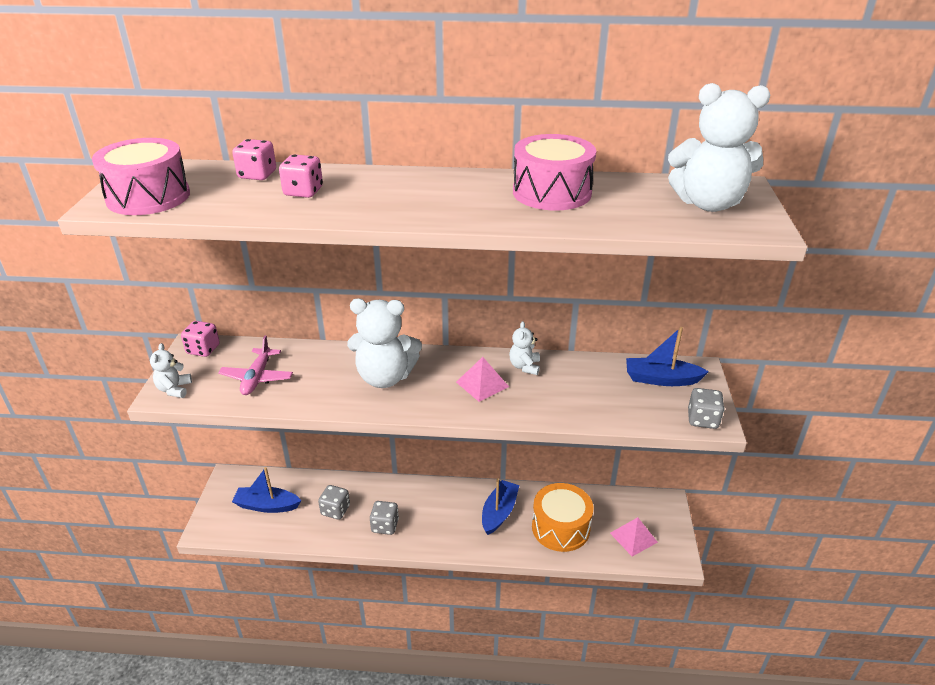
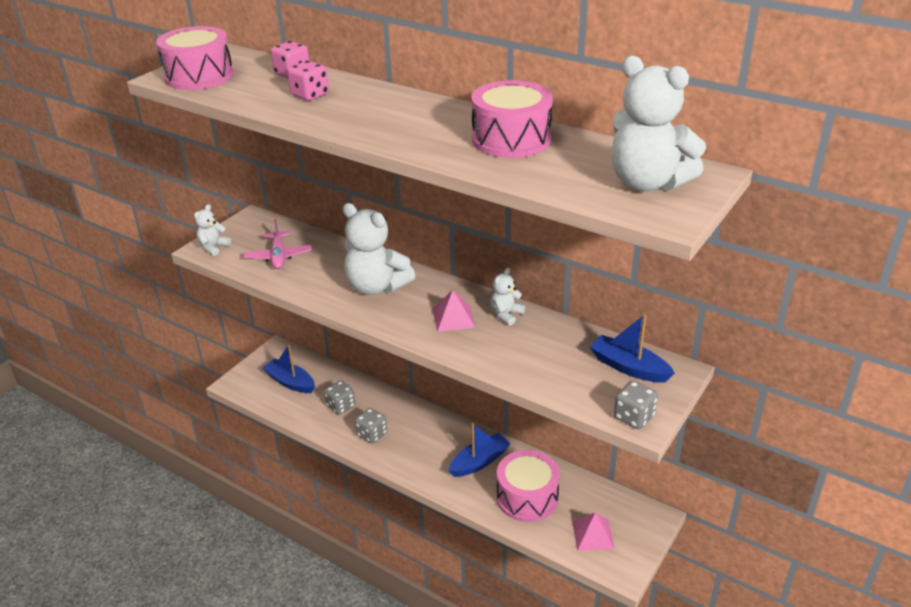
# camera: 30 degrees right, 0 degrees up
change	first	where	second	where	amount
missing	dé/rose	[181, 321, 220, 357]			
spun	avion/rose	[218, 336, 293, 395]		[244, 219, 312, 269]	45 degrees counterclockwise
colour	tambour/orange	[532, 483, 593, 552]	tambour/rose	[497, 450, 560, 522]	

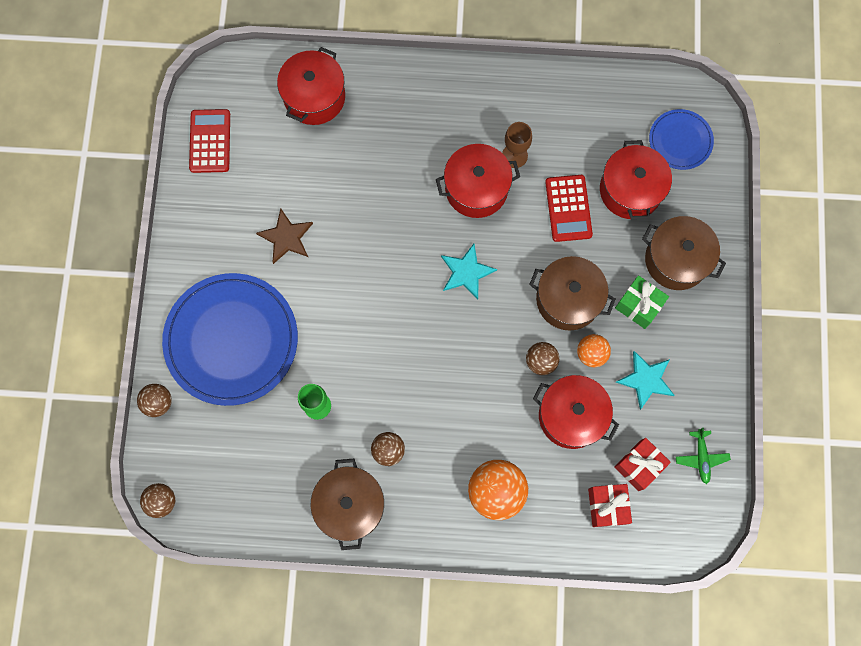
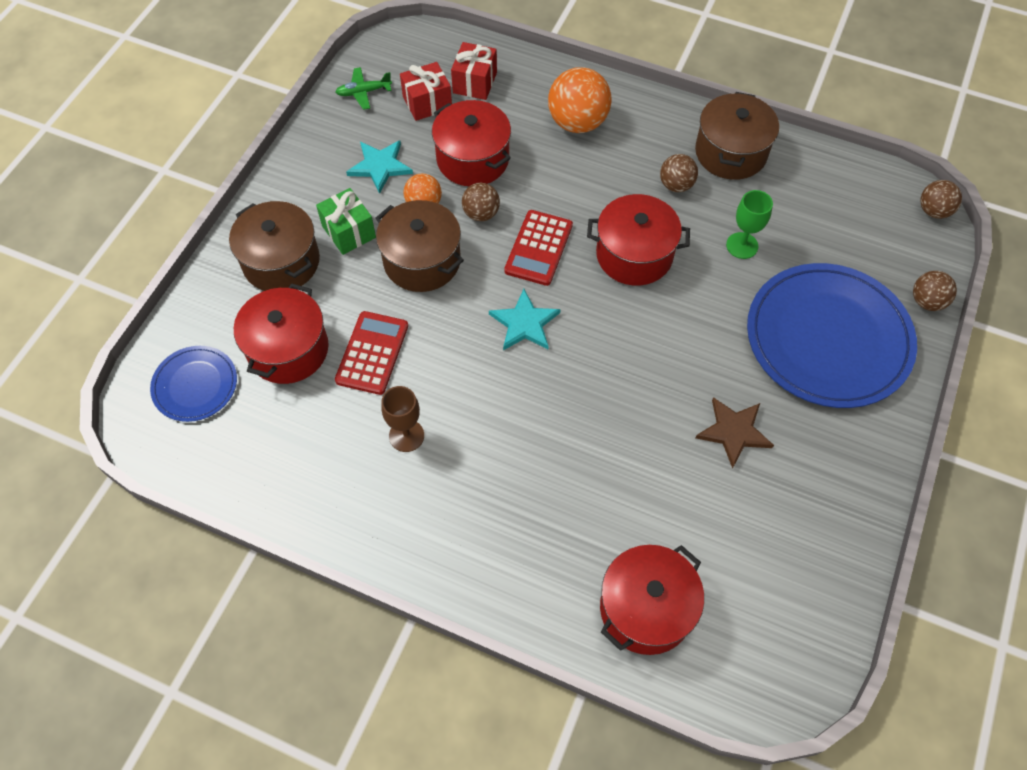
# camera: 160 degrees left, 15 degrees down
change	first	where	second	where	amount
relocated	calculatrice/rouge	[189, 109, 230, 173]		[504, 210, 573, 286]	
relocated	marmite/rouge	[436, 144, 520, 218]		[587, 194, 690, 286]	
spun	avion/vert	[676, 428, 731, 484]		[336, 67, 392, 110]	120 degrees counterclockwise

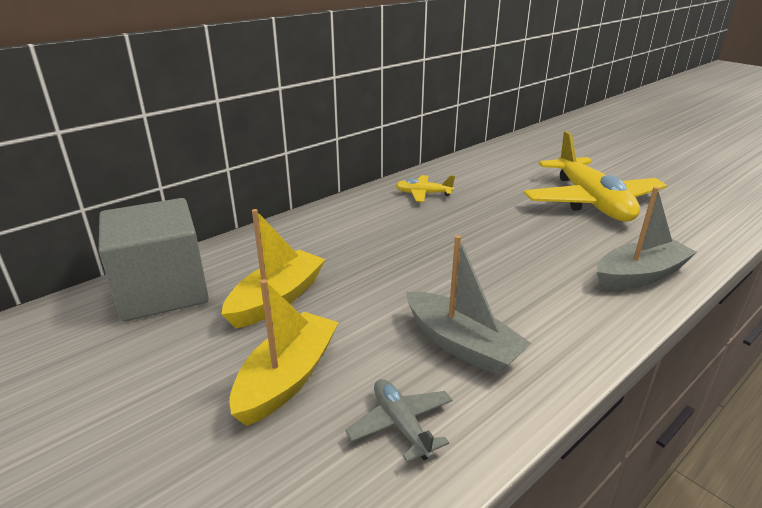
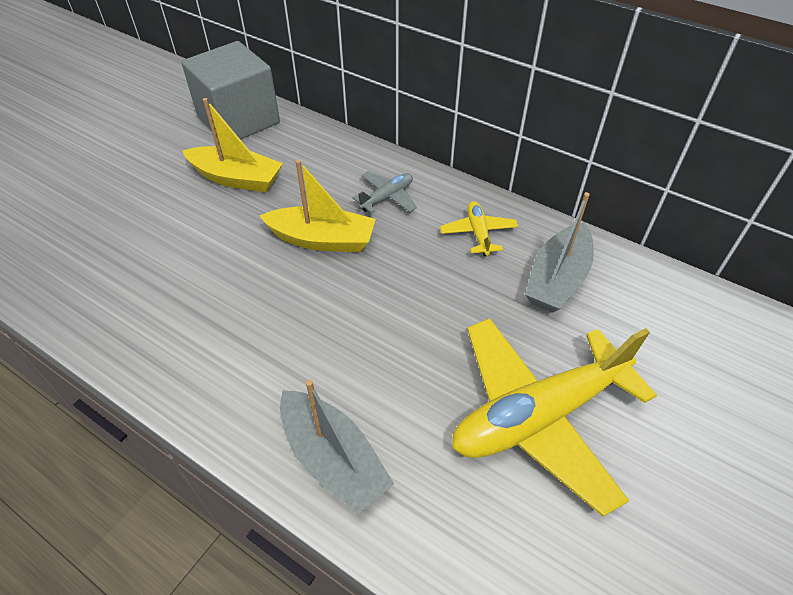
# camera: 75 degrees right, 20 degrees up
change	first	where	second	where	amount
relocated	bateau/jaune	[229, 279, 339, 426]		[260, 160, 376, 252]	
relocated	avion/gris	[345, 379, 453, 462]		[352, 171, 417, 213]	
relocated	bateau/gris	[406, 235, 532, 375]		[525, 192, 594, 313]	

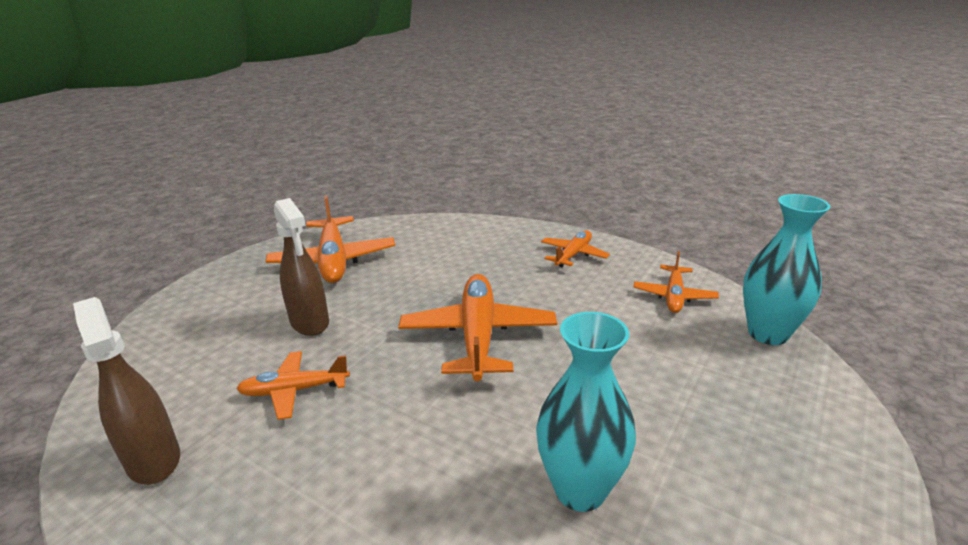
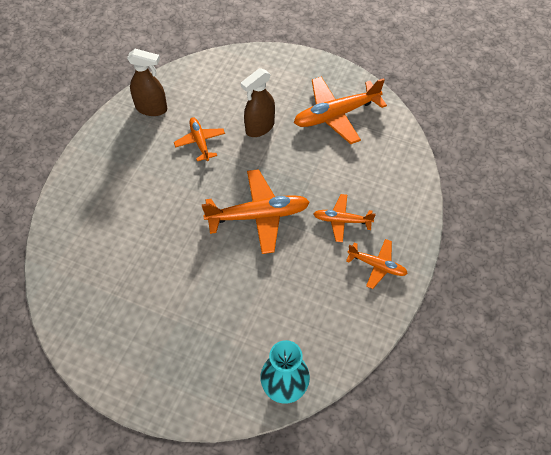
# camera: 80 degrees right, 30 degrees up
change	first	where	second	where	amount
spun	vaporisateur/marron	[73, 297, 180, 485]		[127, 49, 167, 116]	60 degrees clockwise
missing	vase/turquoise	[536, 312, 636, 512]			
relocated	avion/orange	[633, 251, 719, 313]		[314, 194, 376, 242]	

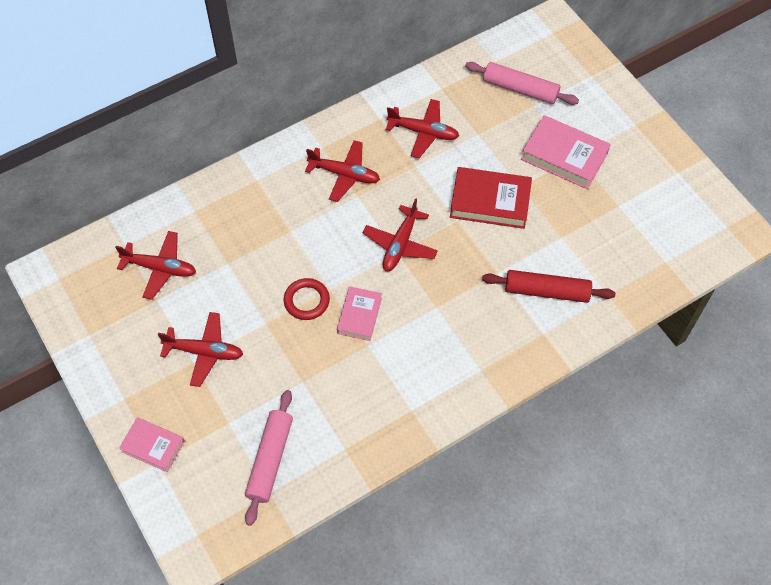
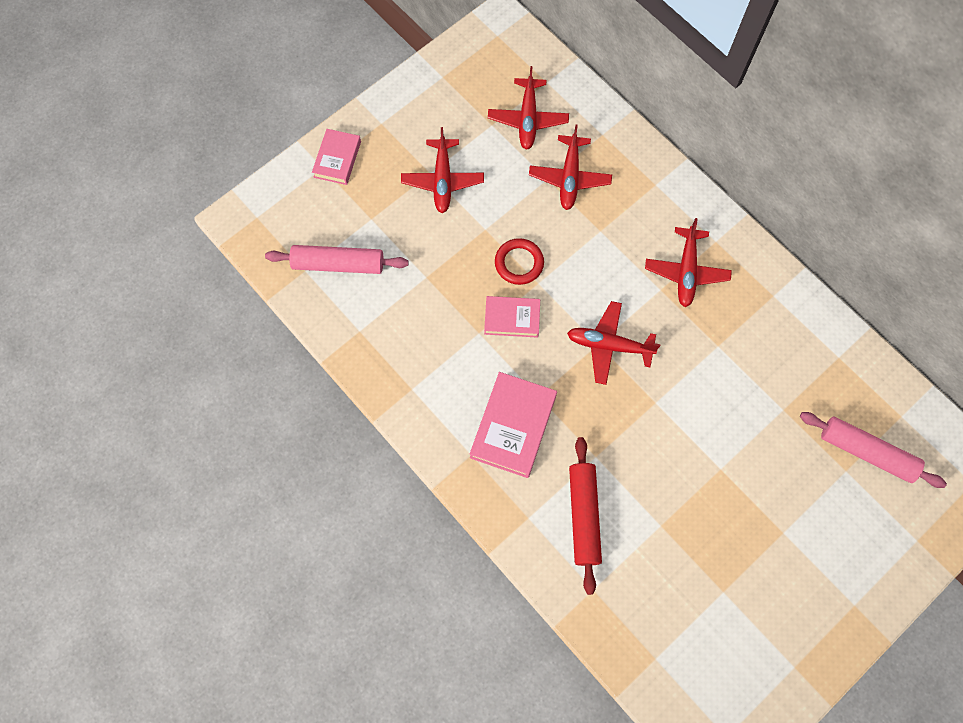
# camera: 80 degrees right, 10 degrees up
change	first	where	second	where	amount
relocated	avion/rouge	[386, 99, 459, 158]		[529, 125, 612, 210]	
missing	livre/rouge	[450, 167, 532, 229]			
spun	rouleau à pâtisserie/rose	[465, 62, 579, 105]		[800, 412, 947, 488]	75 degrees counterclockwise
relocated	livre/rose	[521, 115, 611, 189]		[470, 372, 557, 478]	

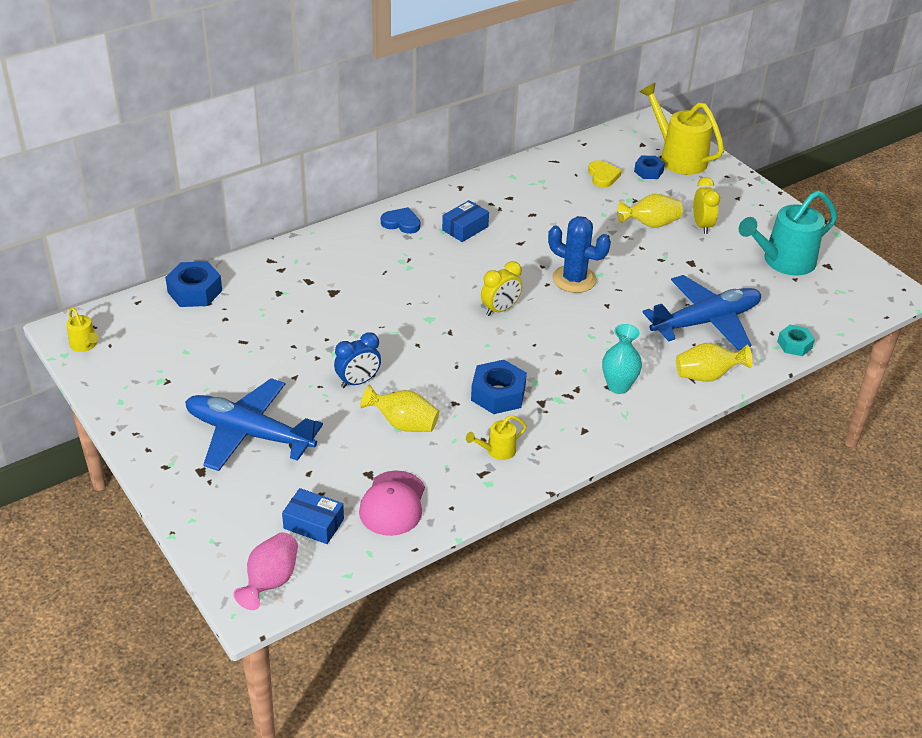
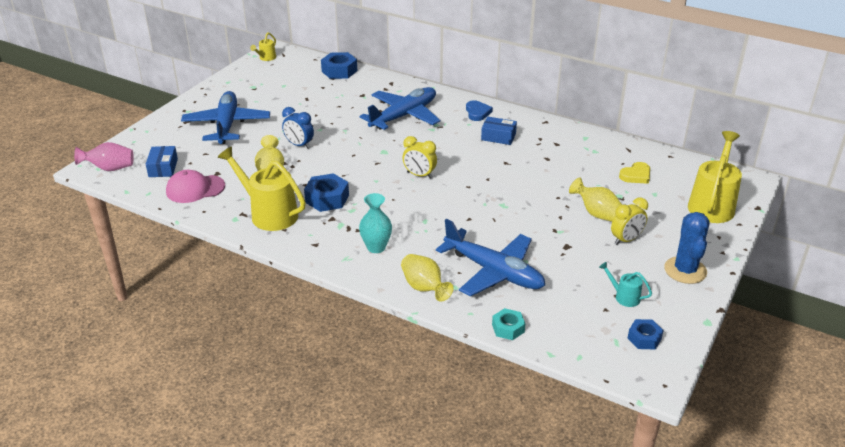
# camera: 65 degrees right, 5 degrees down
change	first	where	second	where	amount
size	arrosoir/jaune	[466, 415, 527, 460]		[218, 146, 306, 231]	x2.13
relocated	cactus/bleu	[548, 216, 611, 293]		[664, 212, 710, 284]	
relocated	écrou/bleu	[634, 156, 665, 179]		[628, 319, 664, 349]	
size	arrosoir/turquoise	[739, 190, 837, 276]		[599, 262, 652, 307]	x0.47
appeared			avion/bleu	[360, 87, 440, 130]	

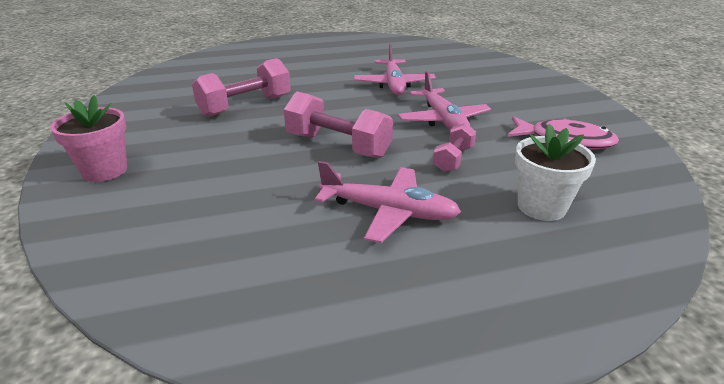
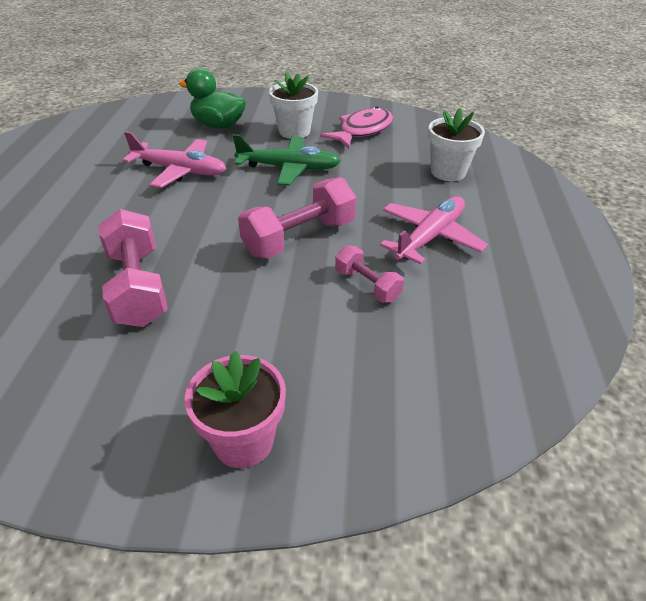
# camera: 70 degrees left, 10 degrees up
change	first	where	second	where	amount
colour	avion/rose	[398, 71, 491, 130]	avion/vert	[233, 134, 340, 186]	
relocated	haltère/rose	[433, 123, 476, 172]		[335, 246, 404, 303]	
appeared			canard/vert	[179, 68, 246, 129]	
appeared			pot de fleurs/blanc	[269, 71, 318, 139]	

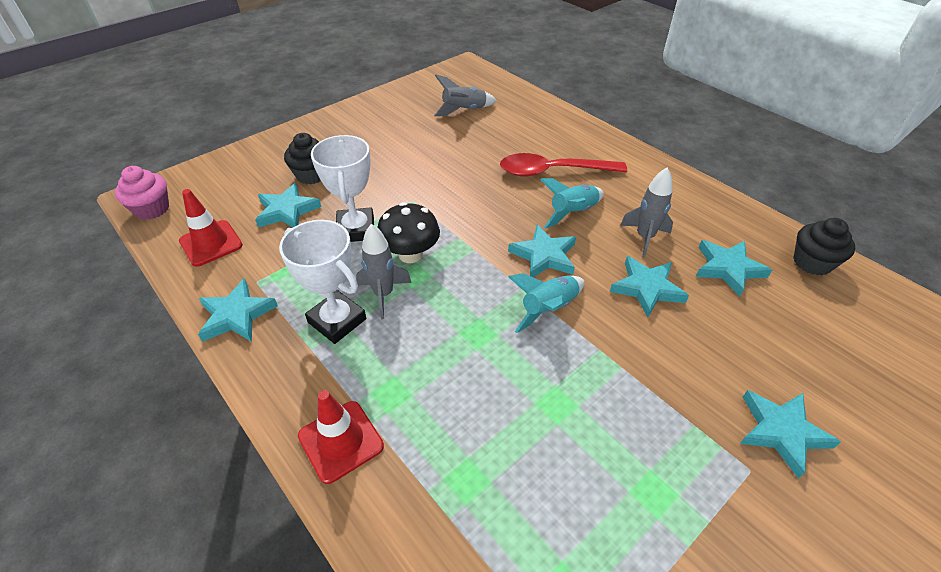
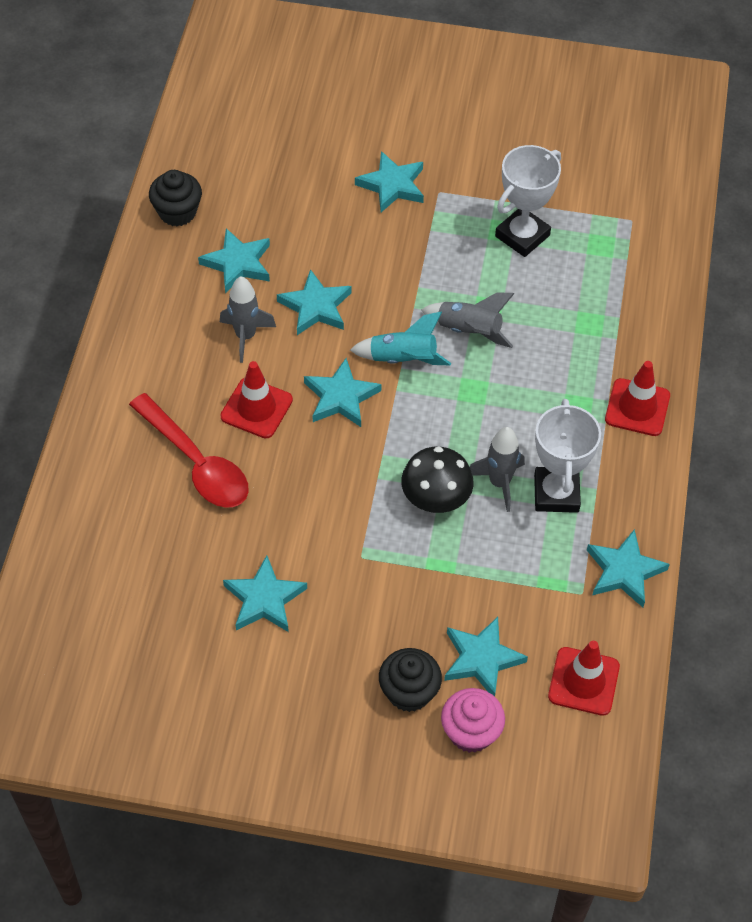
# camera: 130 degrees left, 10 degrees up
change	first	where	second	where	amount
relocated	muffin/rose	[115, 166, 169, 220]		[441, 688, 505, 753]	
relocated	trophée/blanc	[311, 135, 374, 242]		[495, 145, 561, 257]	
relocated	fusée/gris	[434, 75, 497, 116]		[421, 292, 514, 348]	
exchanged	fusée/turquoise	[540, 178, 604, 229]	cône de chantier/rouge	[220, 361, 293, 439]	
appeared			étoile/turquoise	[223, 555, 307, 632]	

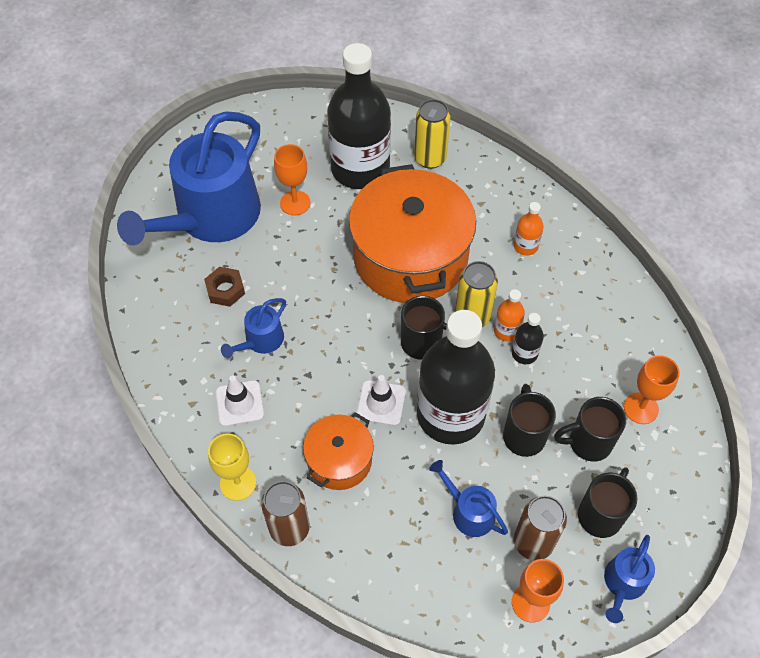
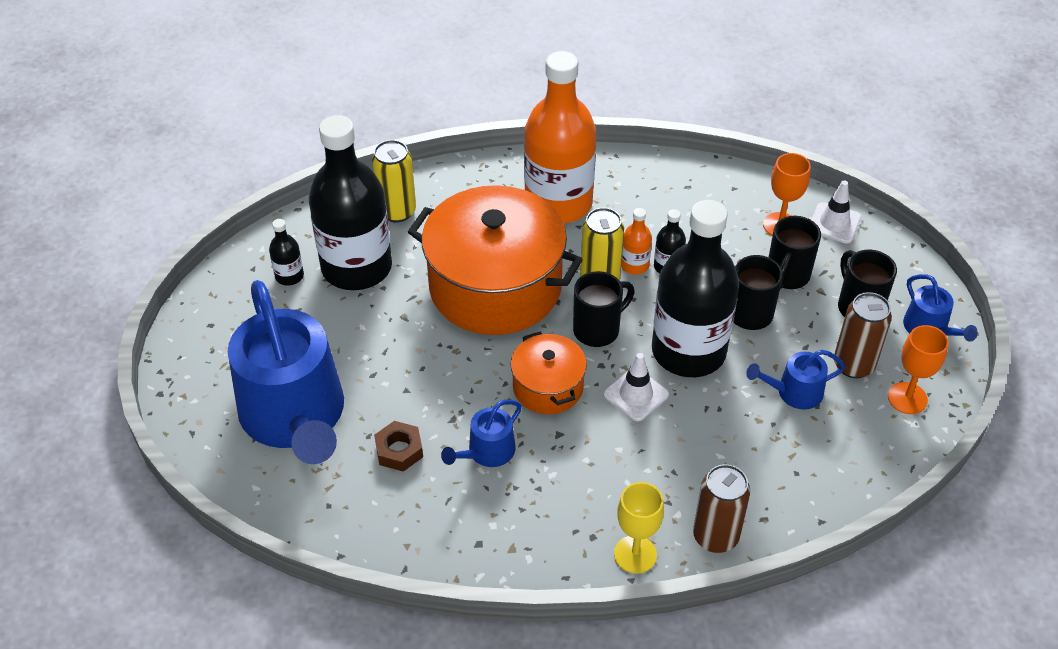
# camera: 55 degrees left, 10 degrees down
change	first	where	second	where	amount
relocated	cône de chantier/blanc	[216, 375, 264, 426]		[811, 181, 861, 244]	
spun	arrosoir/bleu	[221, 298, 286, 358]		[441, 400, 522, 467]	60 degrees clockwise
missing	verre à pied/orange	[274, 144, 311, 215]			
relocated	marmite/orange	[303, 412, 374, 490]		[511, 332, 587, 414]	
size	bouteille/orange	[514, 202, 544, 256]		[524, 51, 596, 223]	x2.47
appeared			bouteille/noir	[269, 219, 304, 286]	

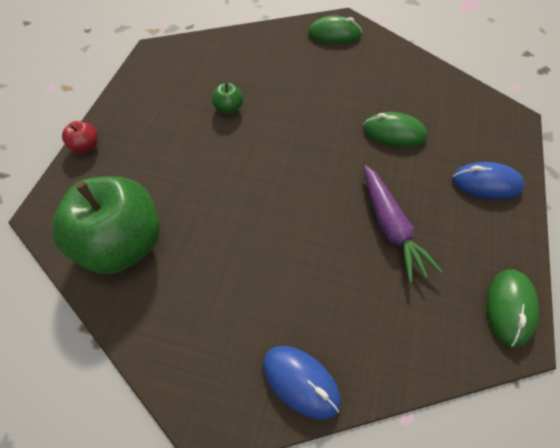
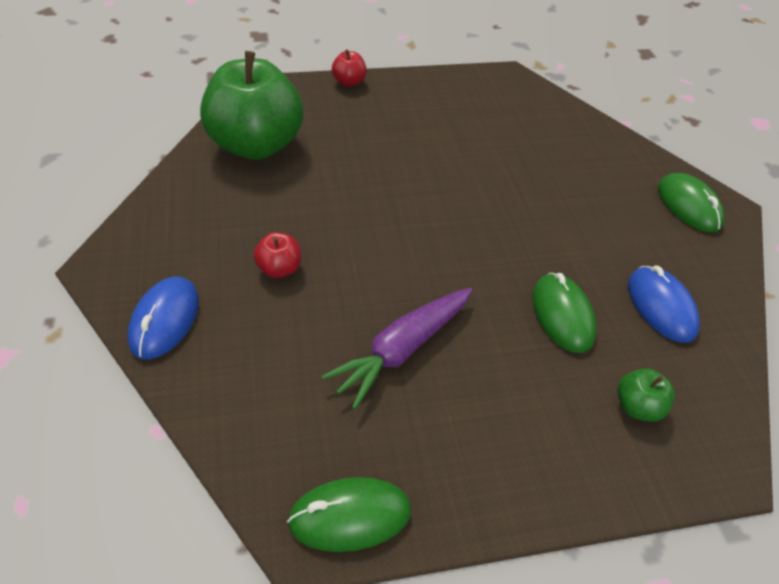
# camera: 60 degrees right, 10 degrees down
change	first	where	second	where	amount
relocated	pomme/vert	[212, 82, 243, 114]		[617, 368, 675, 422]	
relocated	souris/bleu	[452, 162, 525, 200]		[628, 266, 700, 343]	
appeared			pomme/rouge	[253, 232, 301, 278]	

